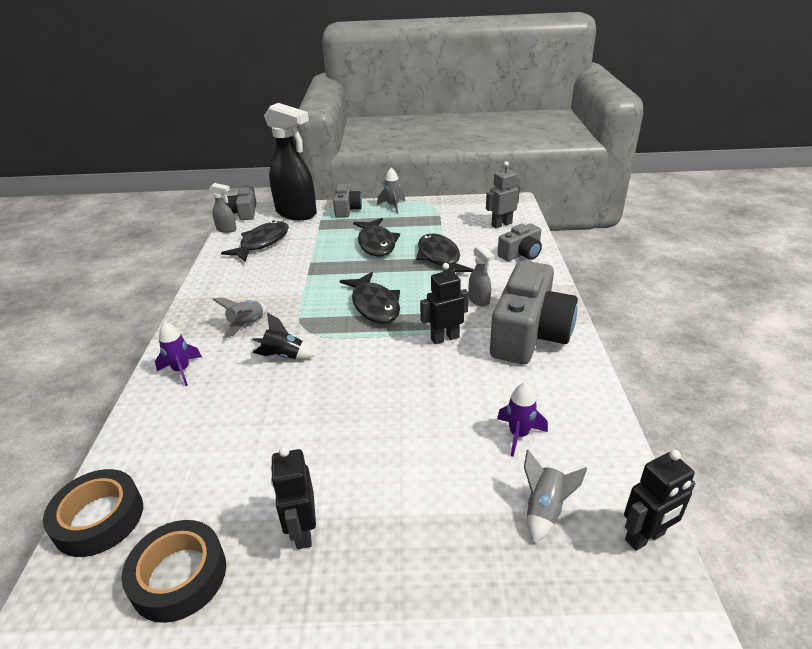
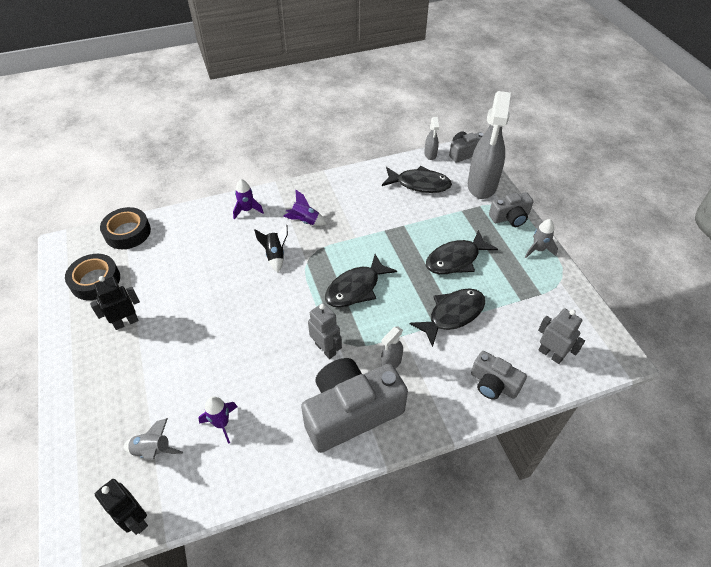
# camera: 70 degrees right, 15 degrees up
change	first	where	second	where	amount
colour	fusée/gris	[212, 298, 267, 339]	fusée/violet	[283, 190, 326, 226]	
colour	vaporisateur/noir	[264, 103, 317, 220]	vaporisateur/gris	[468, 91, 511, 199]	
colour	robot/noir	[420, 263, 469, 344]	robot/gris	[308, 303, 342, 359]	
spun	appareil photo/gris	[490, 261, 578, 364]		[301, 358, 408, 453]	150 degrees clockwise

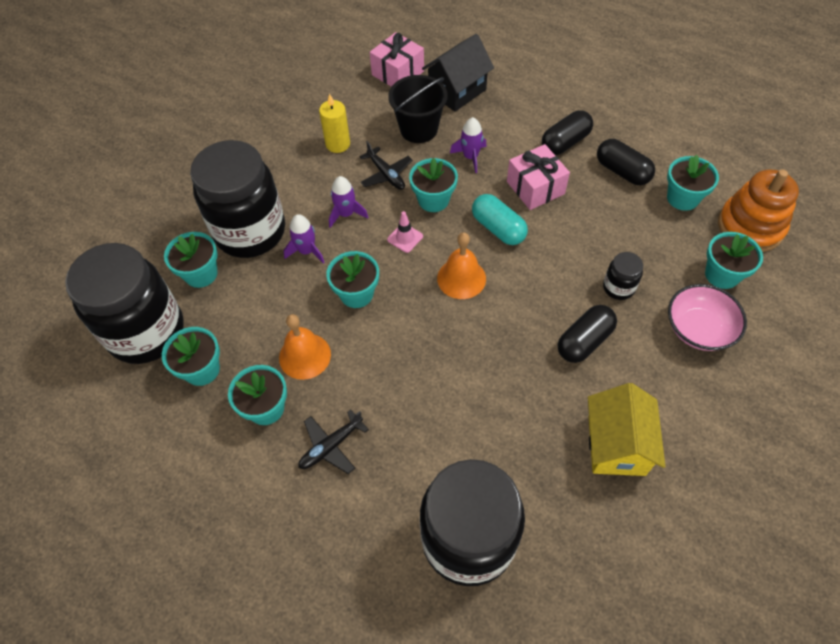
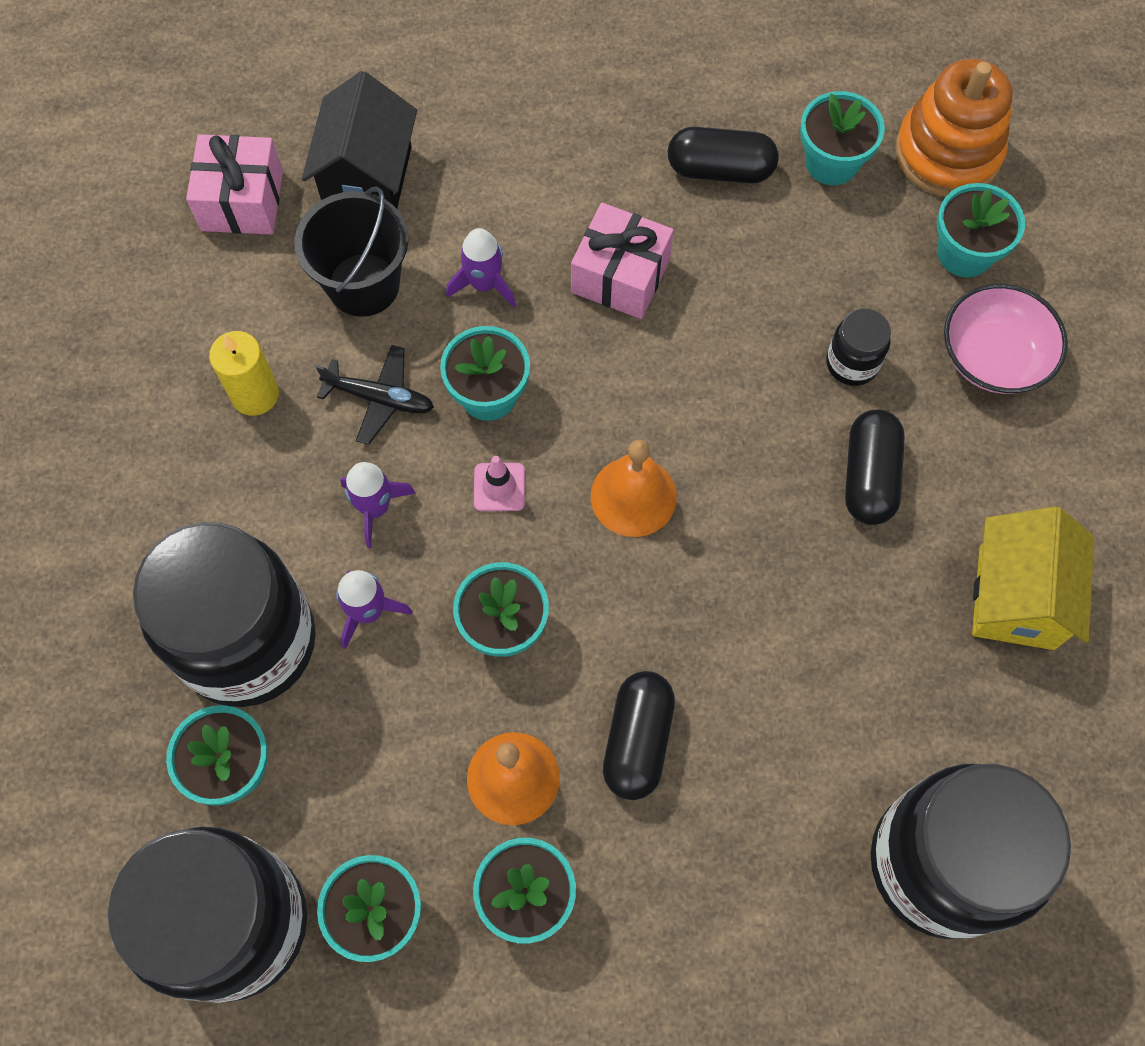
# camera: 40 degrees left, 10 degrees up
change	first	where	second	where	amount
missing	avion/noir	[299, 409, 369, 474]			
missing	gélule/turquoise	[472, 194, 528, 245]			
relocated	gélule/noir	[542, 110, 593, 155]		[603, 671, 675, 800]	
spun	maison/jaune	[588, 383, 665, 476]		[972, 506, 1094, 650]	45 degrees clockwise

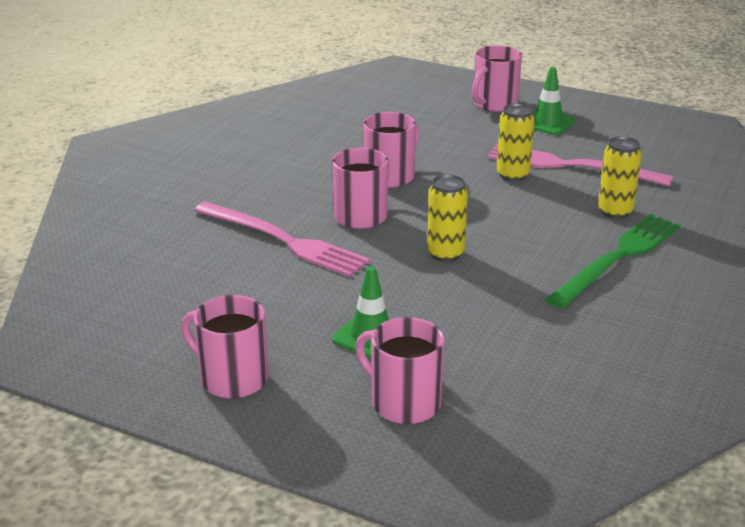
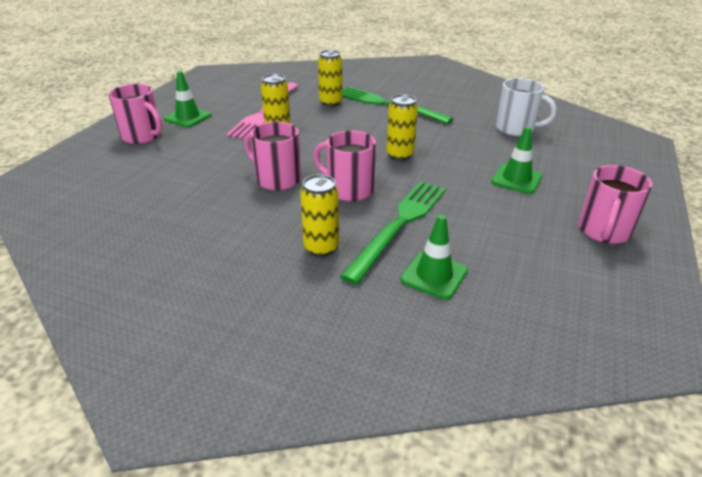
# camera: 95 degrees left, 5 degrees up
change	first	where	second	where	amount
colour	fourchette/rose	[194, 202, 370, 277]	fourchette/vert	[340, 181, 446, 285]	
missing	tasse/rose	[355, 317, 445, 424]			
appeared			canette/jaune	[300, 175, 339, 257]	
appeared			cône de chantier/vert	[400, 215, 468, 300]	
appeared			tasse/blanc	[496, 78, 557, 136]	

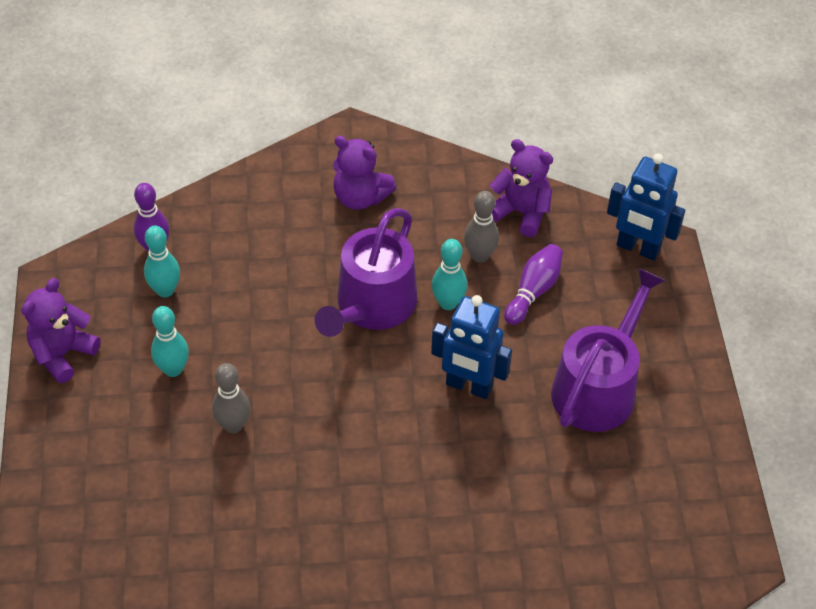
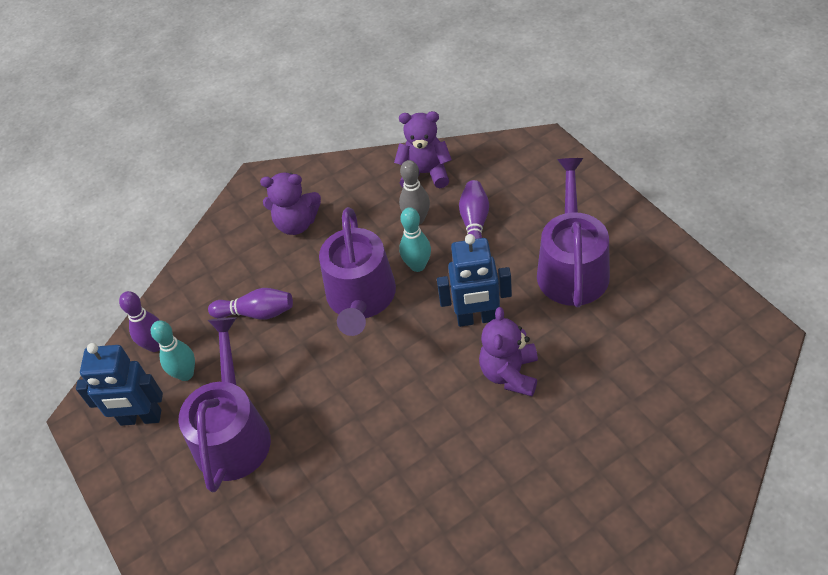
# camera: 20 degrees left, 0 degrees up
change	first	where	second	where	amount
relocated	ours en peluche/violet	[21, 278, 101, 383]		[479, 307, 538, 396]	
exchanged	quille/turquoise	[151, 306, 189, 377]	arrosoir/violet	[179, 317, 271, 492]	
missing	quille/gris	[212, 363, 251, 433]			
relocated	robot/bleu	[607, 153, 685, 260]		[76, 343, 163, 426]	
appeared			quille/violet	[208, 288, 293, 320]	

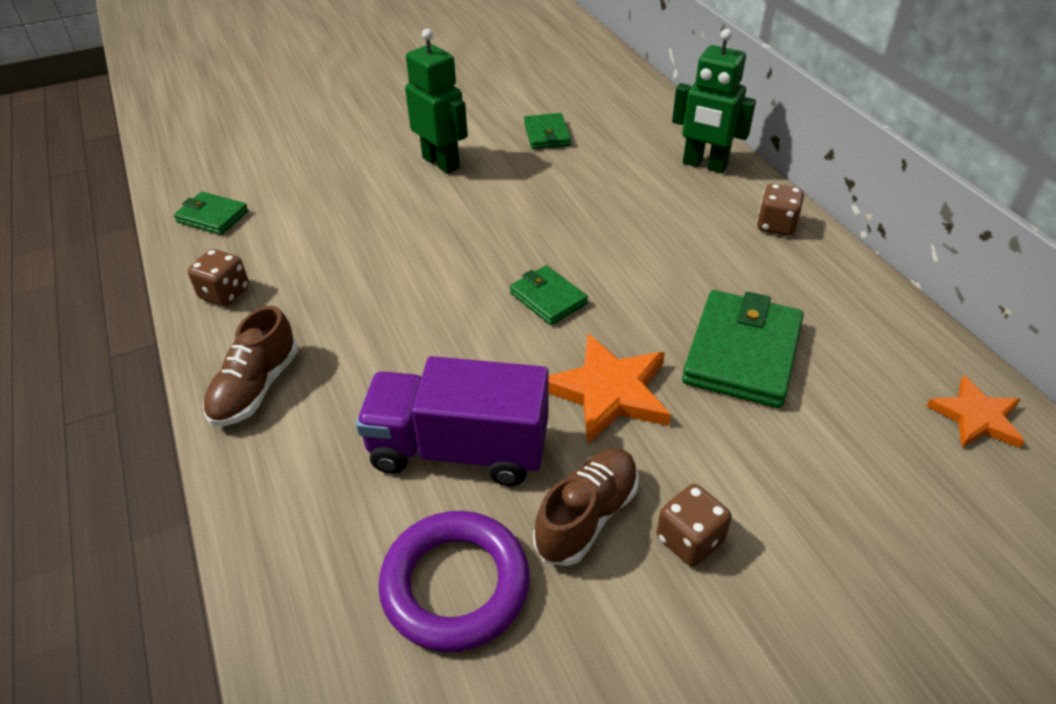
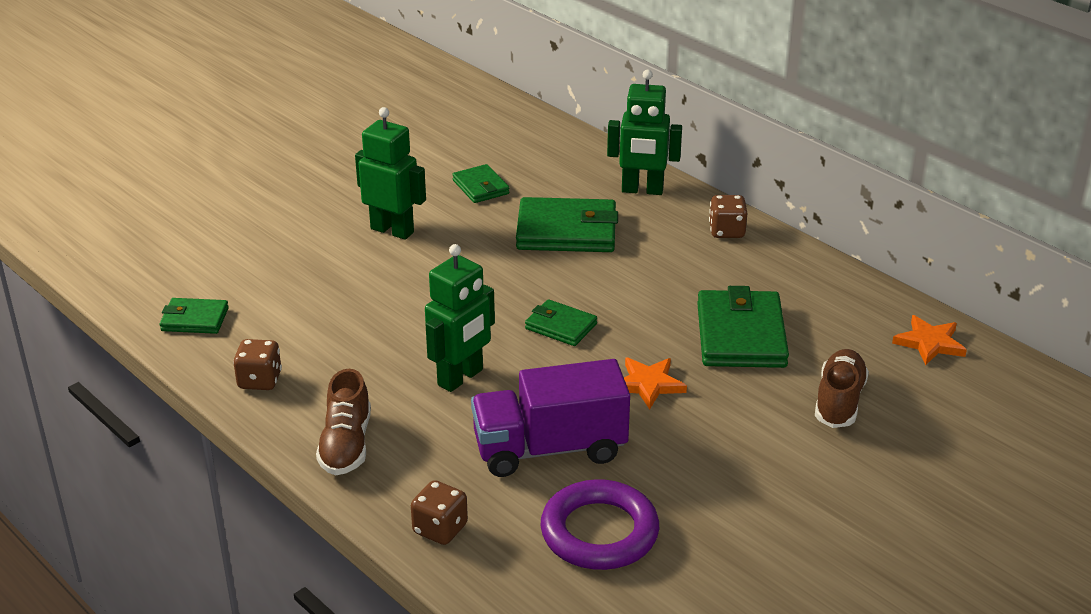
# camera: 20 degrees left, 10 degrees down
change	first	where	second	where	amount
relocated	chaussure/marron	[533, 448, 639, 566]		[815, 349, 869, 428]	
size	étoile/orange	[549, 334, 671, 444]		[624, 358, 687, 409]	x0.65
relocated	dé/marron	[656, 484, 732, 567]		[411, 480, 468, 545]	
appeared			robot/vert	[425, 244, 495, 392]	
appeared			portefeuille/vert	[516, 197, 618, 252]	

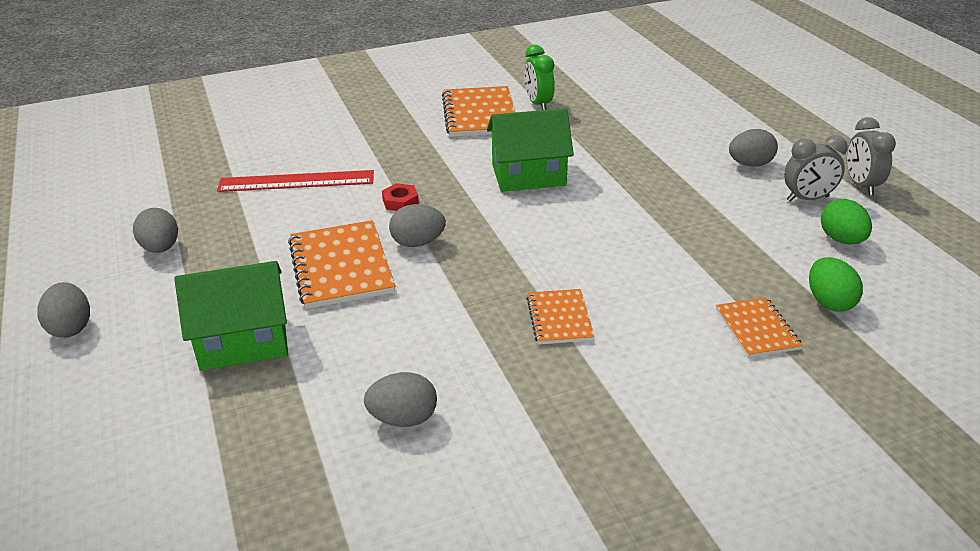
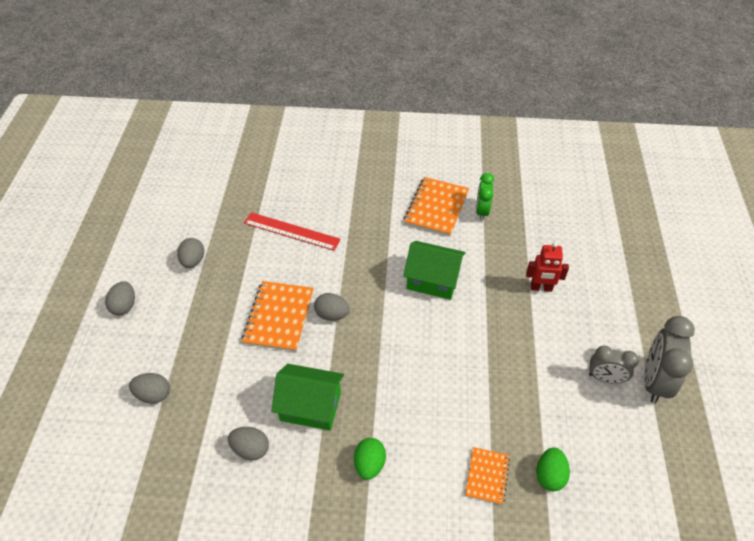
# camera: 25 degrees right, 15 degrees up
change	first	where	second	where	amount
relocated	maison/vert	[174, 261, 288, 371]		[271, 364, 344, 431]	
missing	écrou/rouge	[382, 183, 419, 211]			
missing	carnet/orange	[526, 289, 594, 345]			
relocated	œuf/gris	[729, 129, 778, 167]		[129, 373, 170, 404]	
relocated	œuf/vert	[821, 199, 872, 244]		[354, 438, 386, 480]	
size	réveil/gris	[847, 117, 896, 196]		[644, 316, 695, 403]	x1.60
appeared			robot/rouge	[526, 242, 569, 292]	

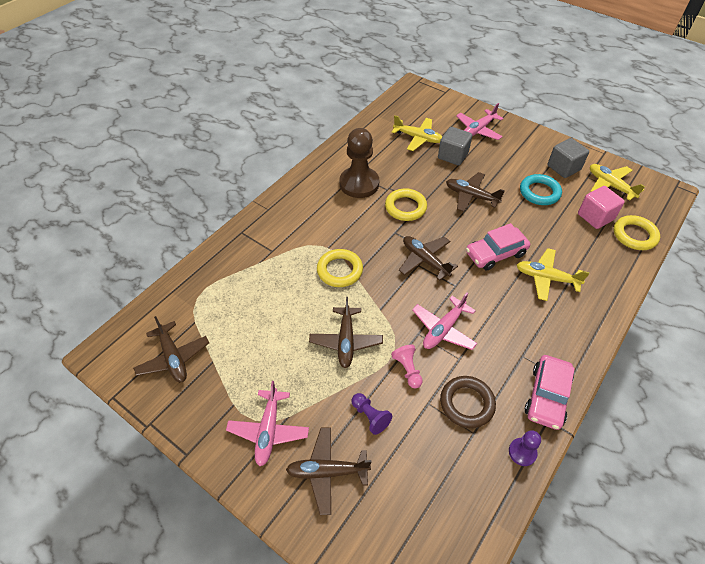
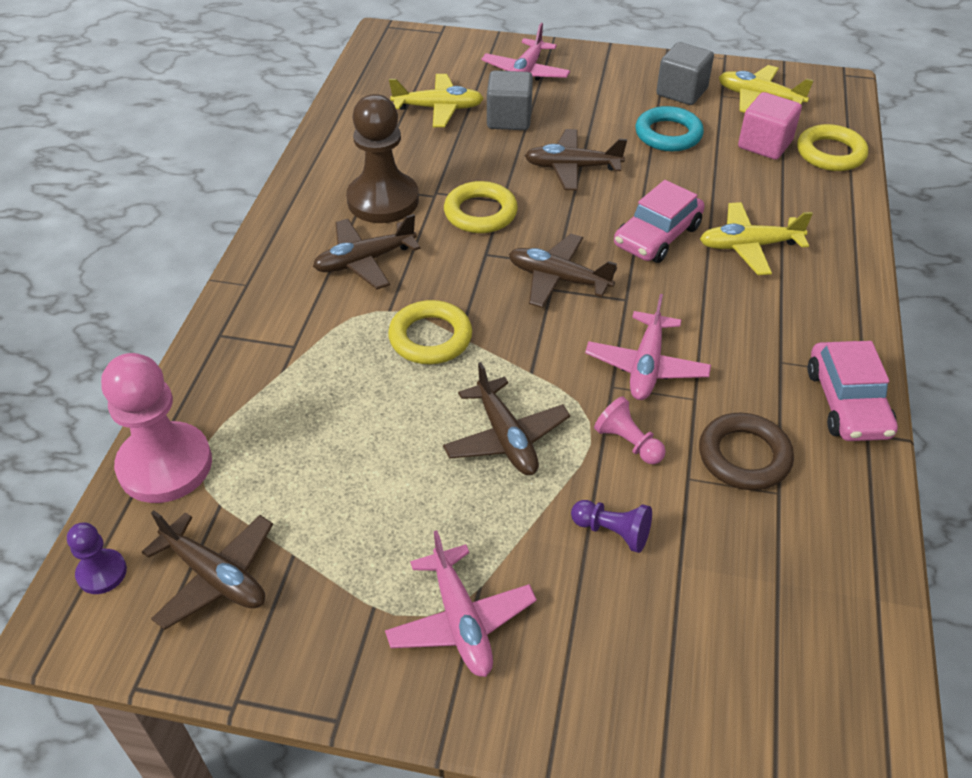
# camera: 25 degrees left, 5 degrees down
change	first	where	second	where	amount
relocated	avion/marron	[286, 427, 371, 515]		[313, 214, 421, 289]	
relocated	pion/violet	[509, 430, 541, 466]		[67, 522, 127, 594]	
appeared			pion/rose	[101, 353, 212, 503]	

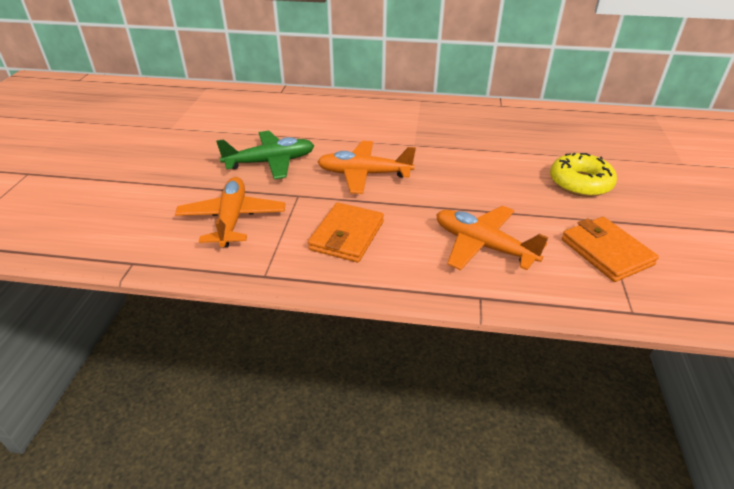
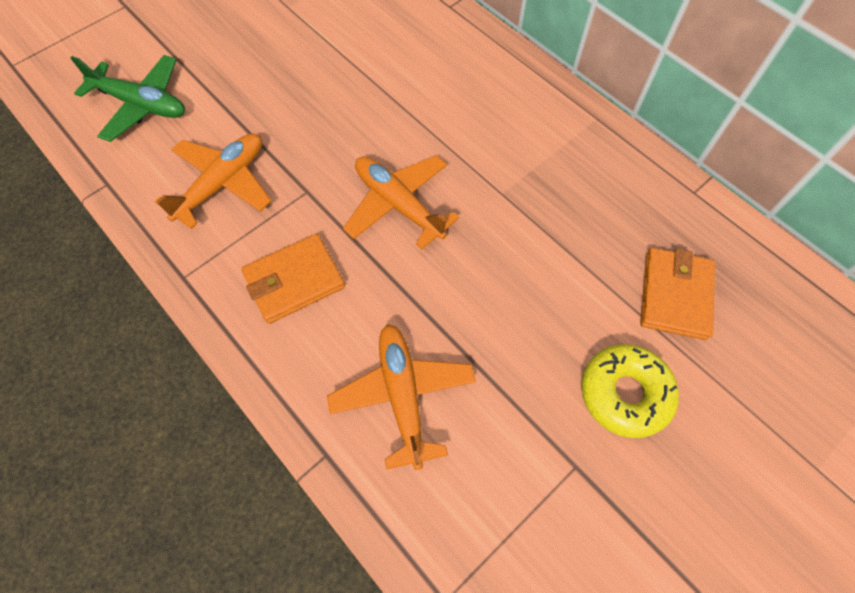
# camera: 40 degrees right, 25 degrees up
change	first	where	second	where	amount
relocated	avion/vert	[216, 131, 315, 180]		[70, 55, 185, 142]	
relocated	portefeuille/orange	[562, 217, 659, 282]		[640, 248, 715, 340]	

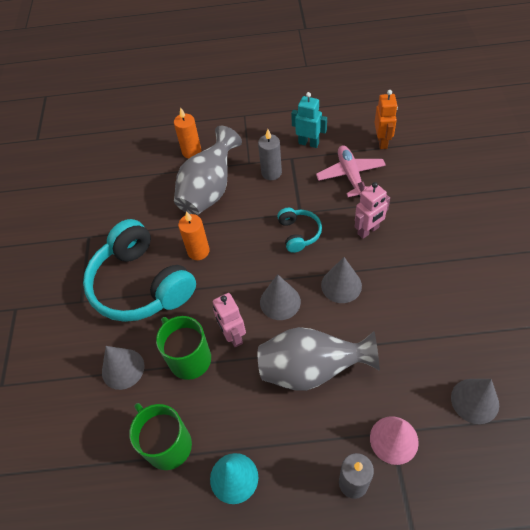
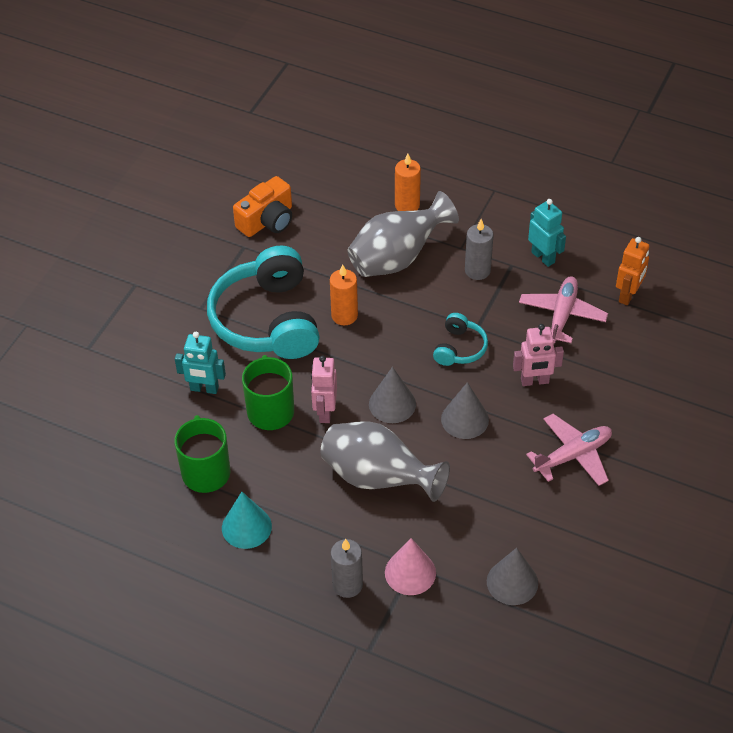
# camera: 25 degrees right, 5 degrees down
change	first	where	second	where	amount
exchanged	cône/gris	[102, 346, 144, 390]	robot/turquoise	[175, 332, 226, 394]	
appeared			appareil photo/orange	[233, 176, 292, 237]	
appeared			avion/rose	[526, 414, 612, 486]	

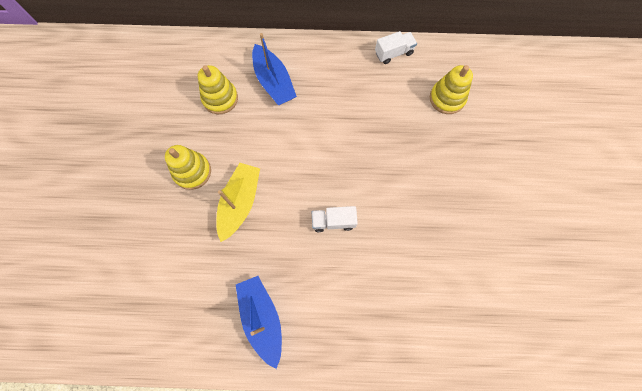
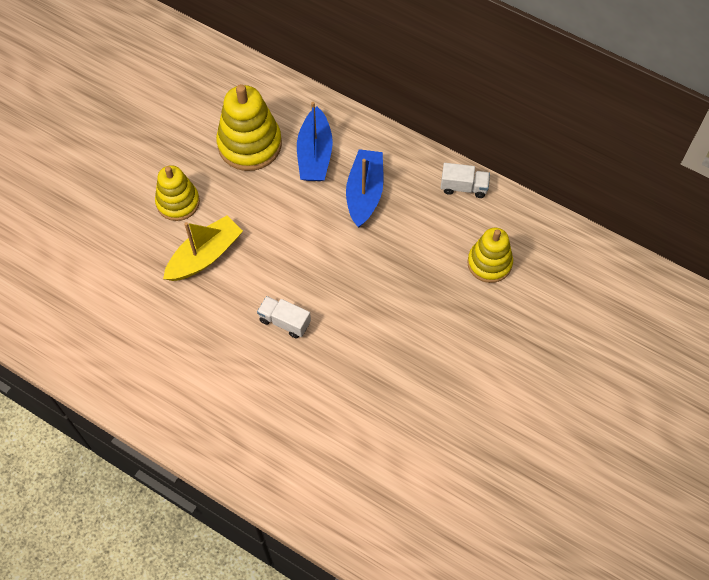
# camera: 30 degrees right, 10 degrees down
change	first	where	second	where	amount
size	jouet à empiler/jaune	[198, 65, 238, 114]		[216, 84, 282, 171]	x1.52
relocated	bateau/bleu	[236, 276, 282, 369]		[346, 149, 383, 227]	

